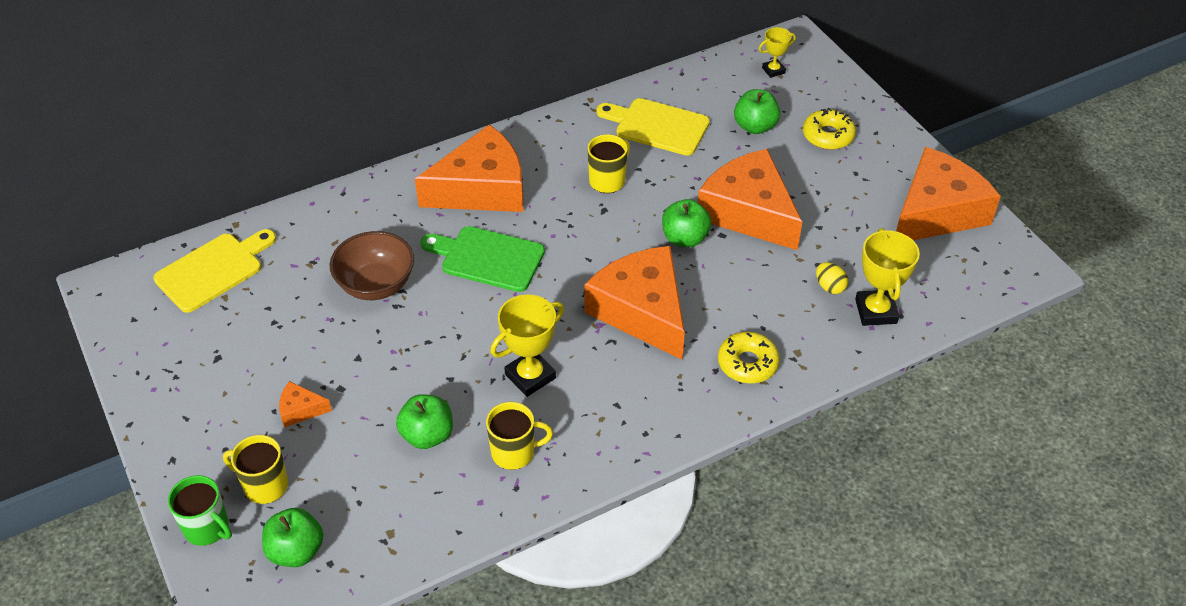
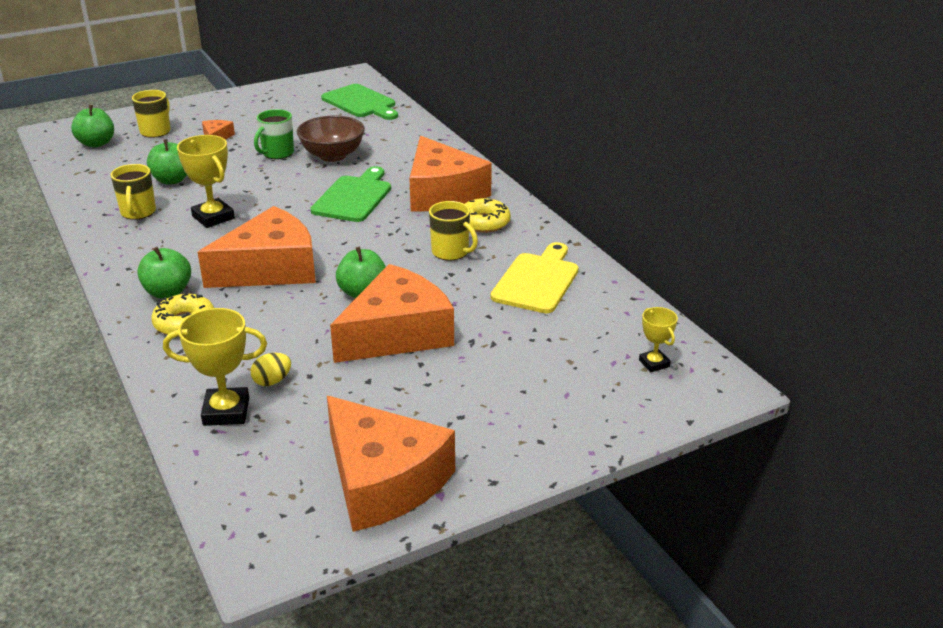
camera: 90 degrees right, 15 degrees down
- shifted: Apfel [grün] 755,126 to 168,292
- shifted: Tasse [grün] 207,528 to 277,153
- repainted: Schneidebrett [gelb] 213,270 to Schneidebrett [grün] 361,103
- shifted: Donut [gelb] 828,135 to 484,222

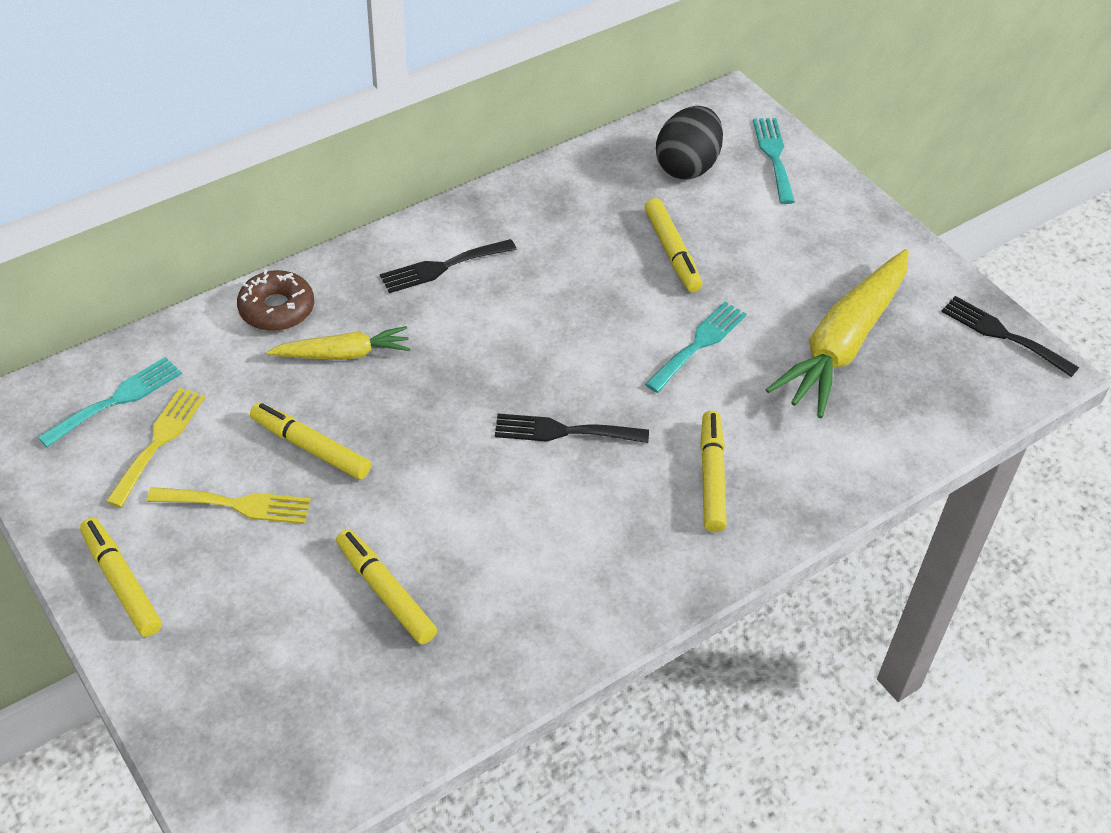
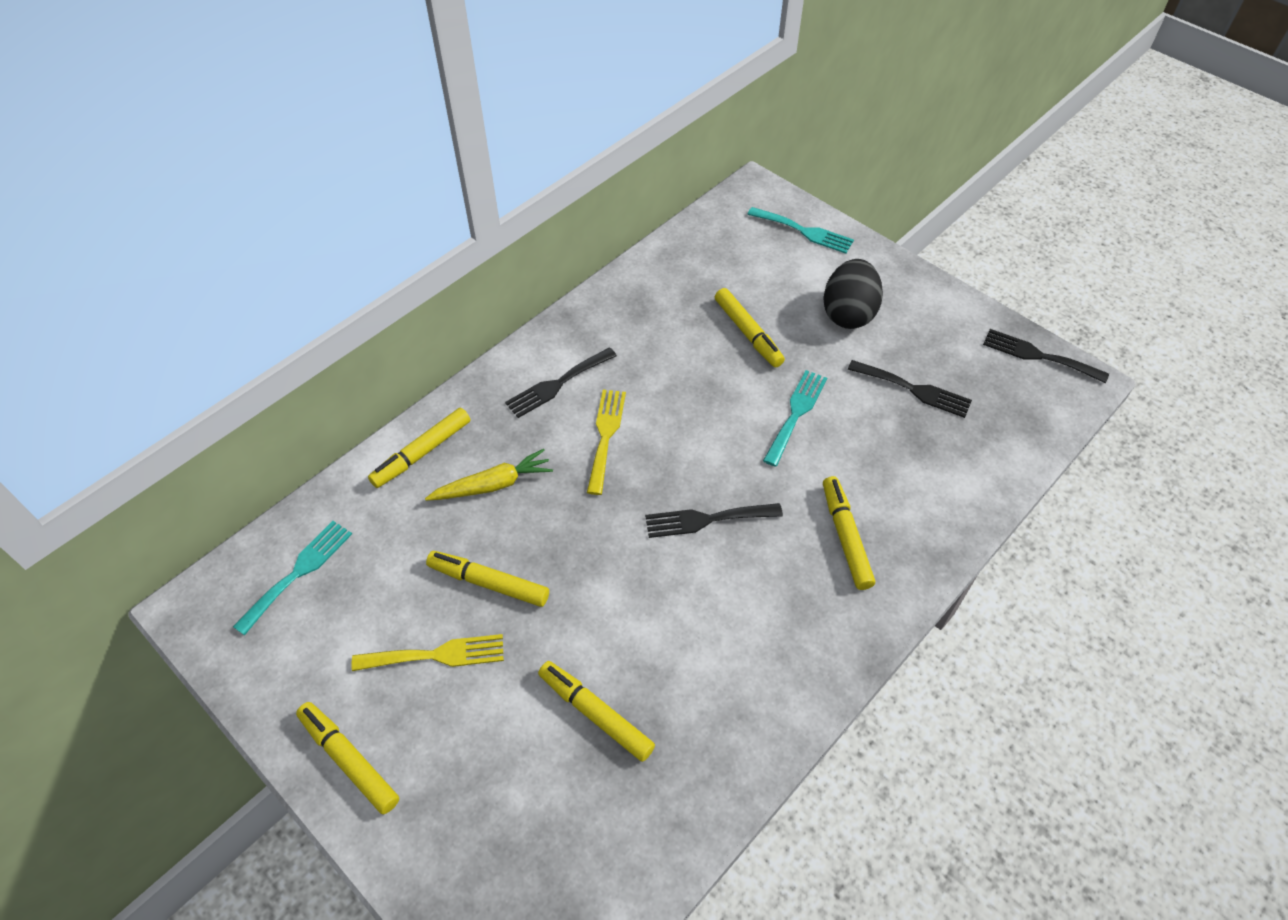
camera: 10 degrees left, 5 degrees up
- swapped: Donut [braun] 277,309 to Filzstift [gelb] 422,453
- shifted: Gabel [gelb] 159,441 to 605,435
- rotated: Gabel [türkis] 774,156 = 804,231 135 degrees clockwise
- shifted: Ei [schwarz] 687,166 to 848,313
- swapped: Karotte [gelb] 843,344 to Gabel [schwarz] 914,390

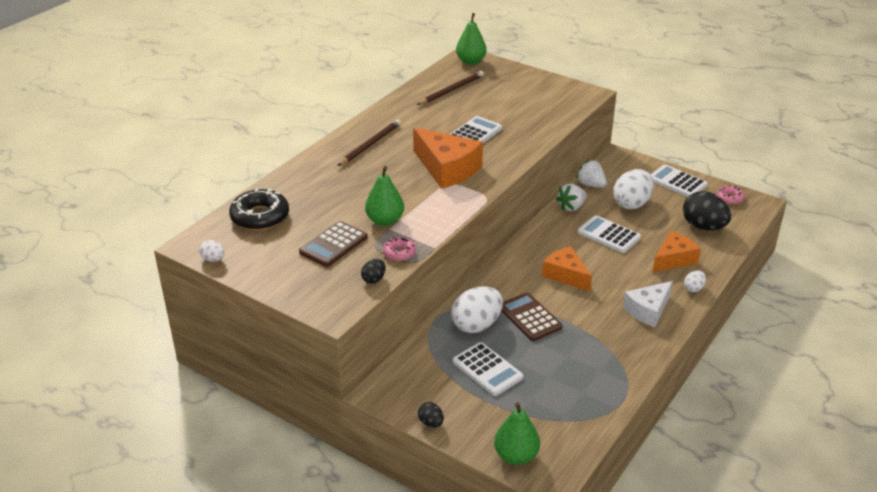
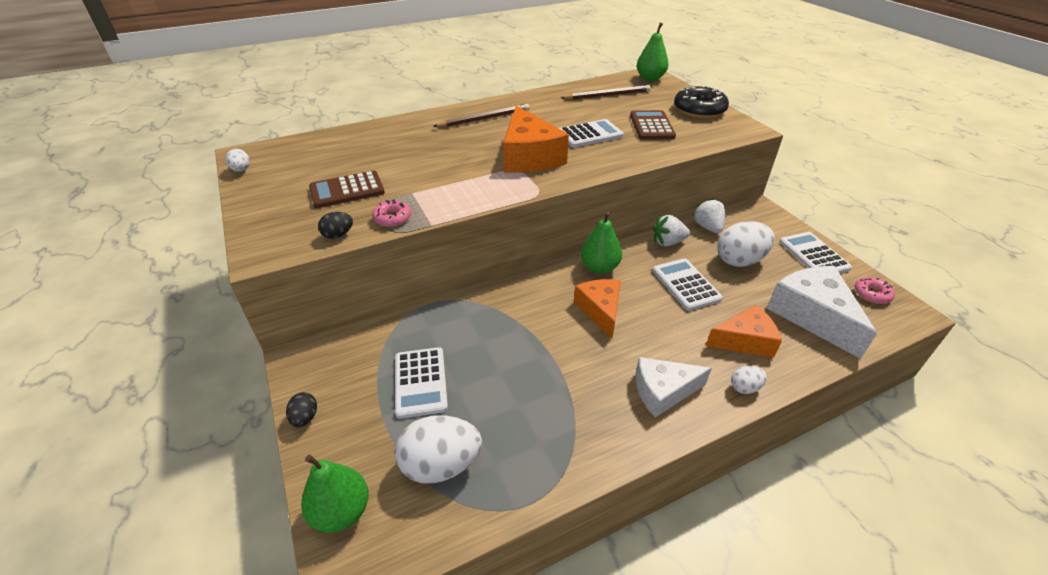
camera: 30 degrees right, 5 degrees up
- shifted: Ei [weiß] 476,325 to 441,465
- shifted: Birne [grün] 385,221 to 599,267
- shifted: Taschenrechner [braun] 529,317 to 651,126
- shifted: Donut [schwarz] 260,217 to 699,110
- swapped: Ei [schwarz] 703,227 to Käse [weiß] 812,315

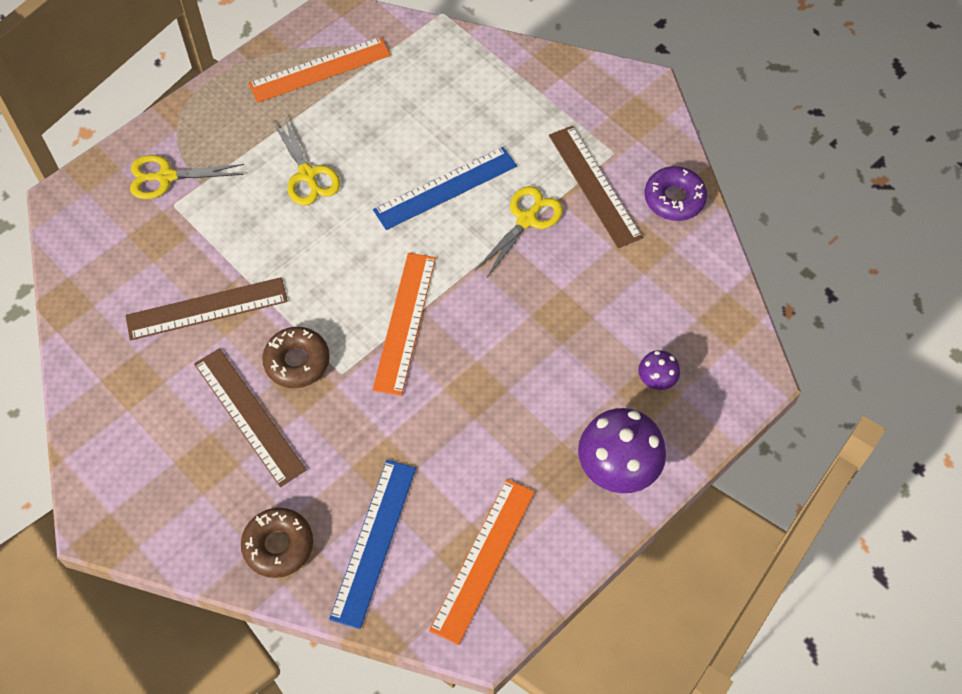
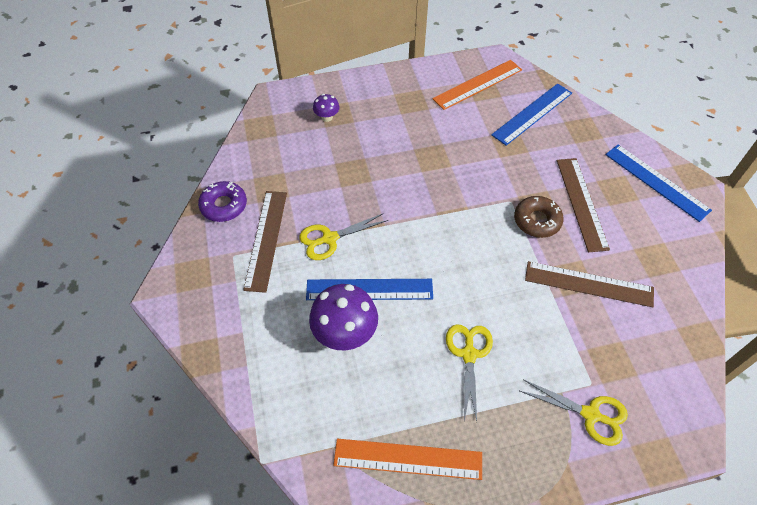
camera: 150 degrees left, 5 degrees down
- shifted: Pilz [lila] 617,469 to 345,333
- new: Lineal [blau] 656,181
- gone: Donut [braun] 278,545
- gone: Lineal [orange] 405,322

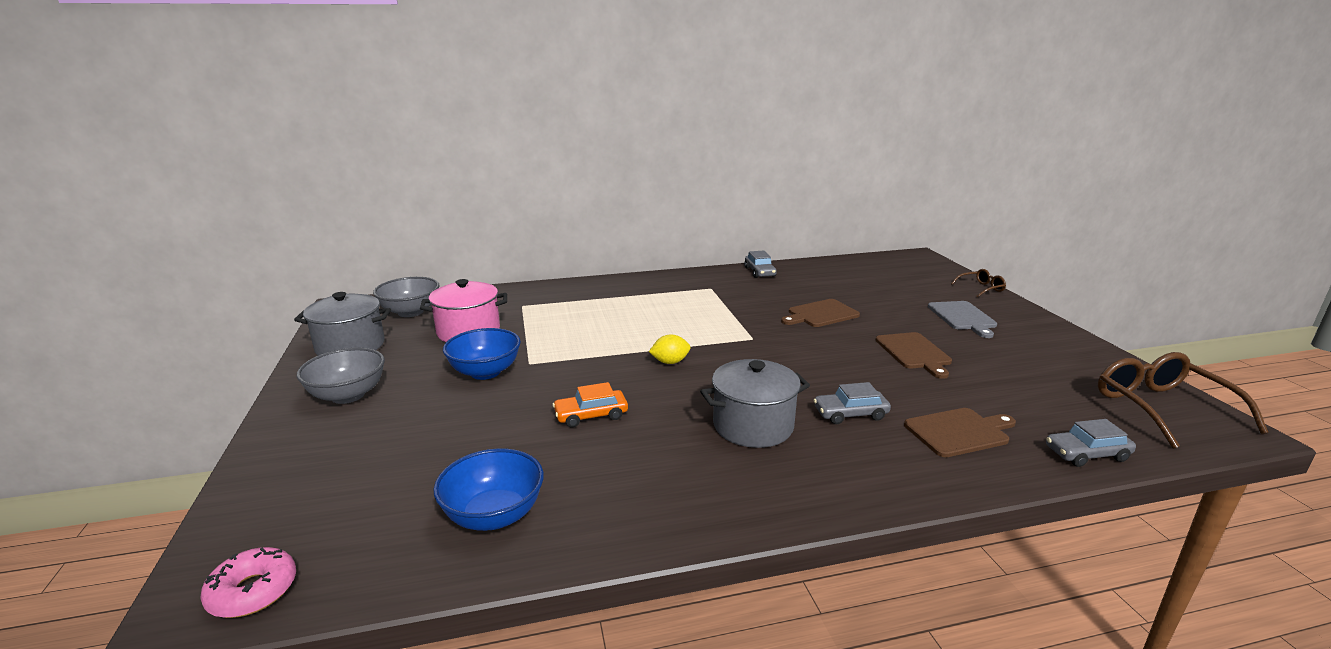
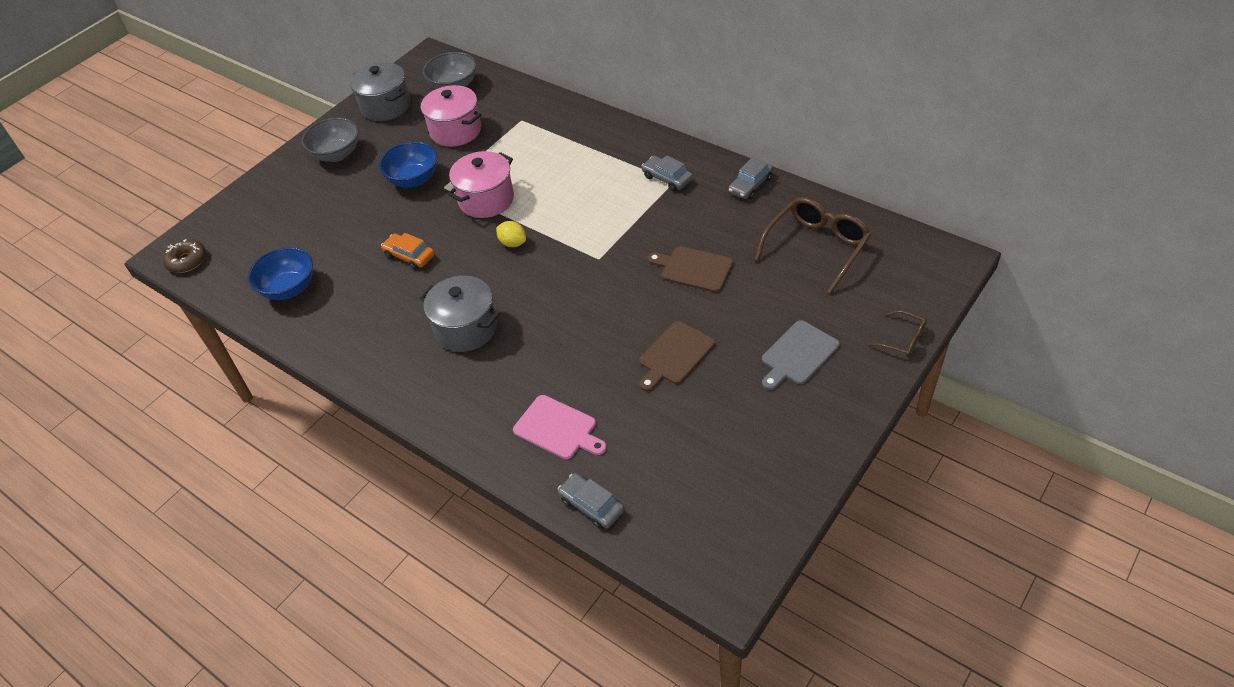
camera: 55 degrees right, 25 degrees up
- repainted: Donut [rosa] 253,591 to Donut [braun] 187,261
- new: Kochtopf [rosa] 486,200
- repainted: Schneidebrett [braun] 959,432 to Schneidebrett [rosa] 558,429
- shifted: Auto [grau] 850,414 to 667,178
- shifted: Brille [braun] 1161,408 to 817,247

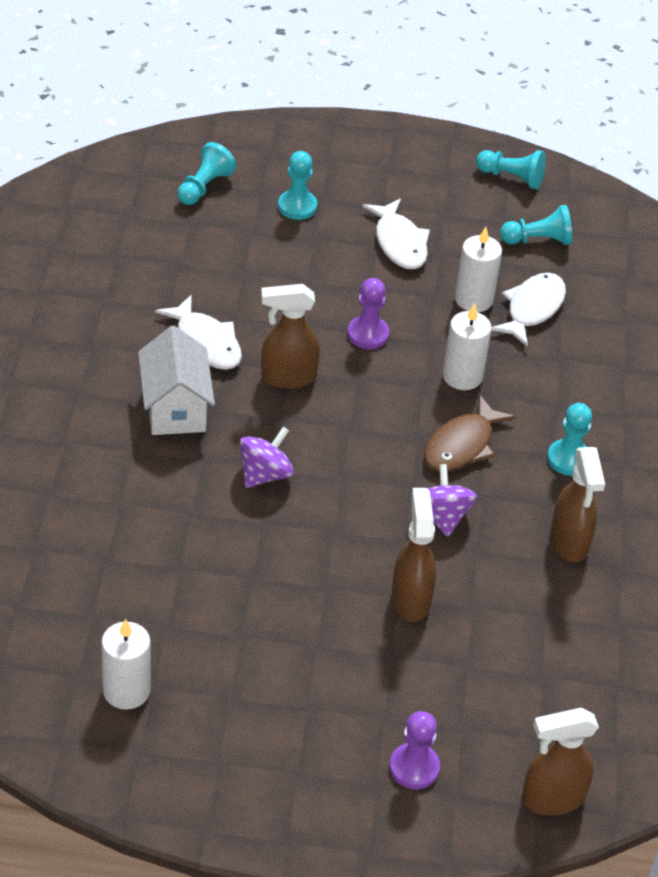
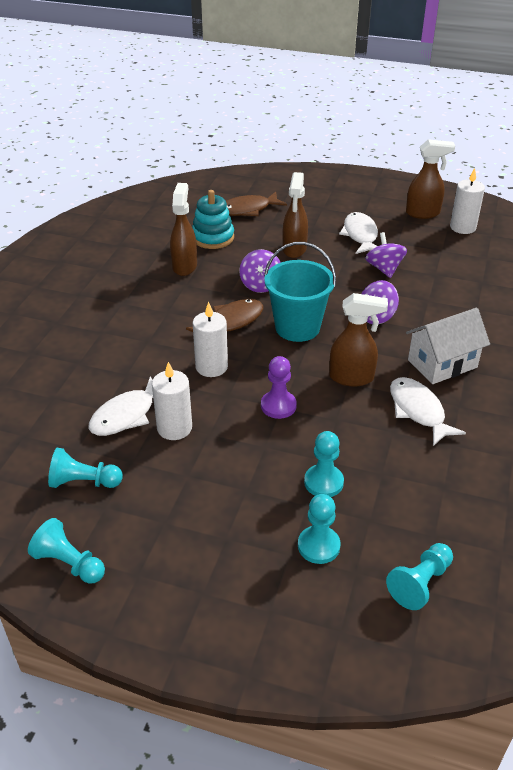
camera: 165 degrees left, 5 degrees down
- new: Stapelspielzeug [türkis] 213,237
- new: Fisch [braun] 247,210
- new: Eimer [türkis] 297,327
- shifted: Bauer [türkis] 568,459 to 323,482
- shifted: Fisch [weiß] 399,243 to 360,235
- new: Kreisel [lila] 384,269
- shifted: Sprühflasche [braun] 552,799 to 423,213
- rotated: Haus [weiß] 175,407 = 442,364 60 degrees clockwise
- gone: Bauer [lila] 414,767

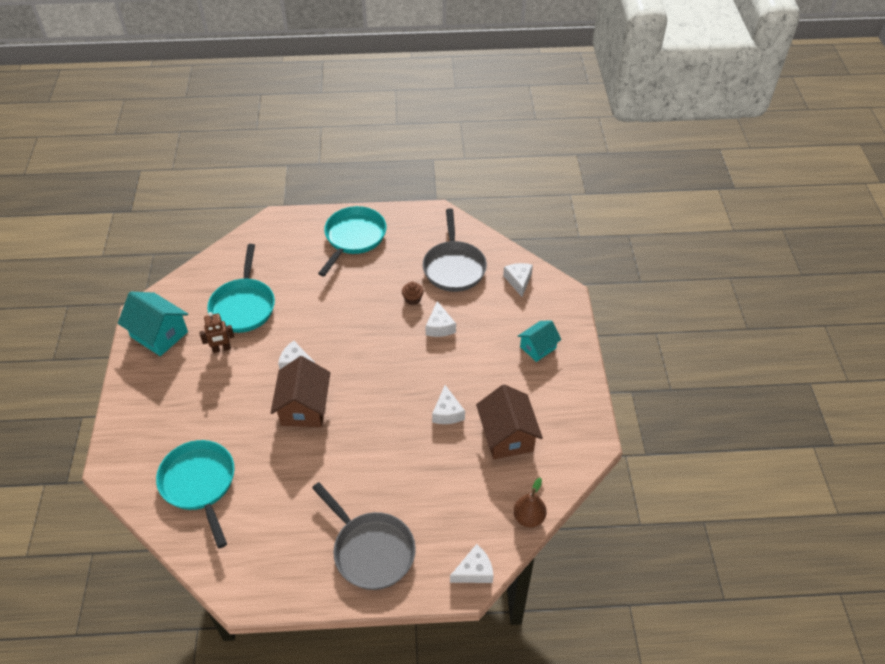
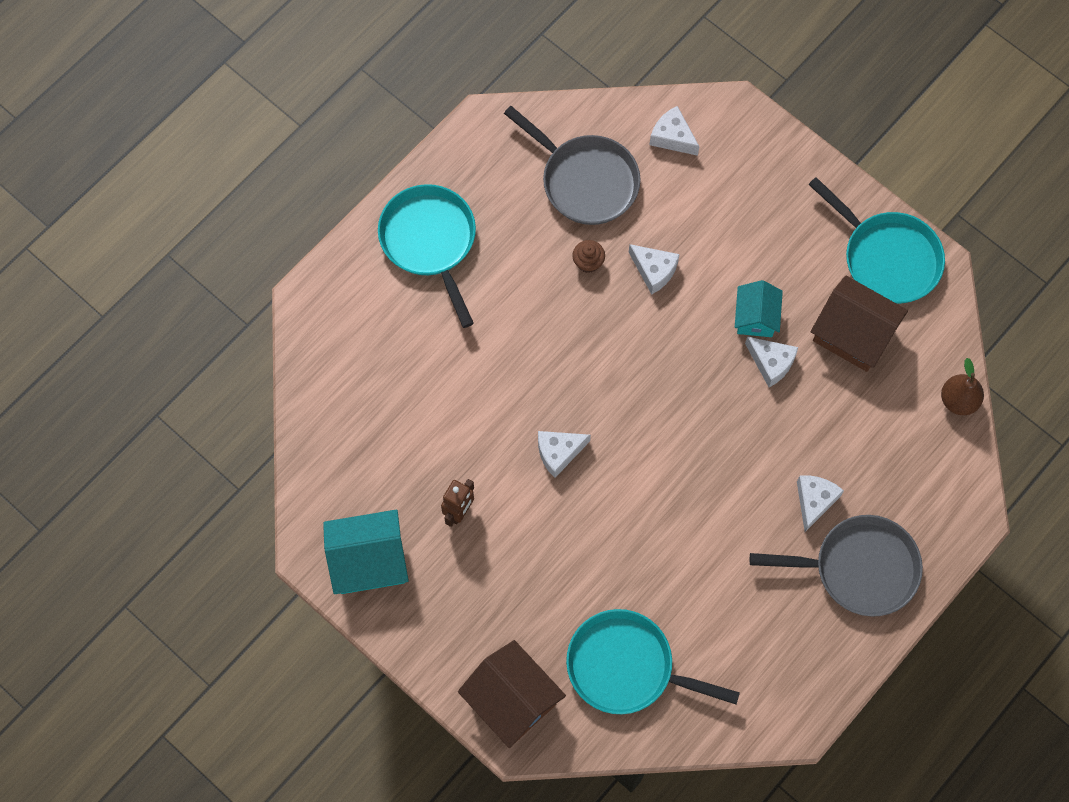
camera: 45 degrees left, 20 degrees up
- shifted: Haus [braun] 304,407 to 512,700
- shifted: Haus [türkis] 538,347 to 755,317
- shifted: Käse [weiß] 474,571 to 814,501
- shifted: Pfanne [türkis] 243,306 to 887,258

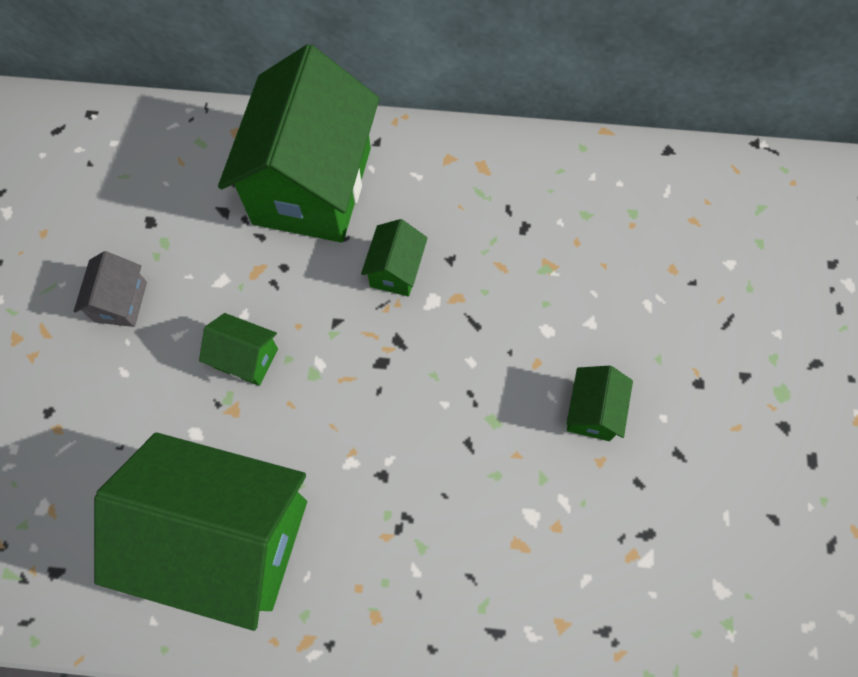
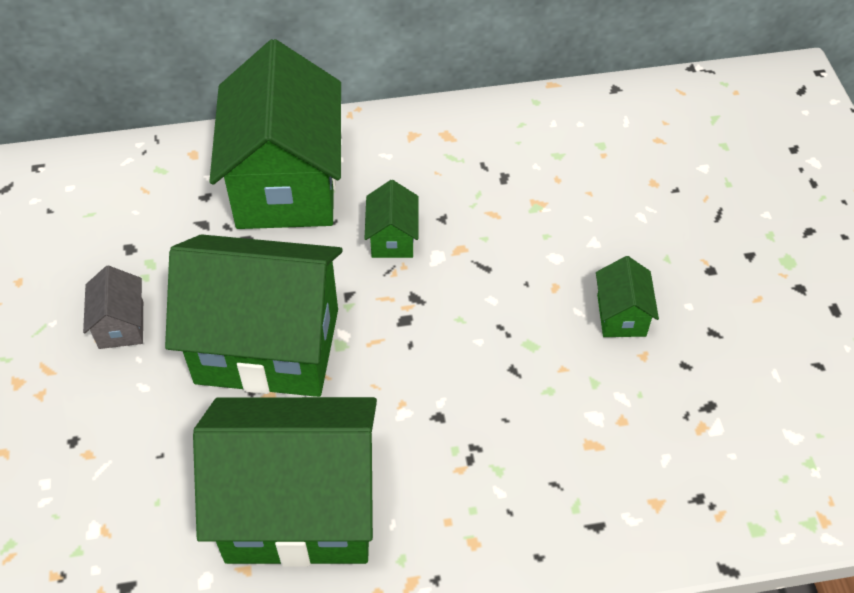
camera: 15 degrees left, 15 degrees down
- scaled: Haus [grün] 246,358 = 267,346 x2.39

